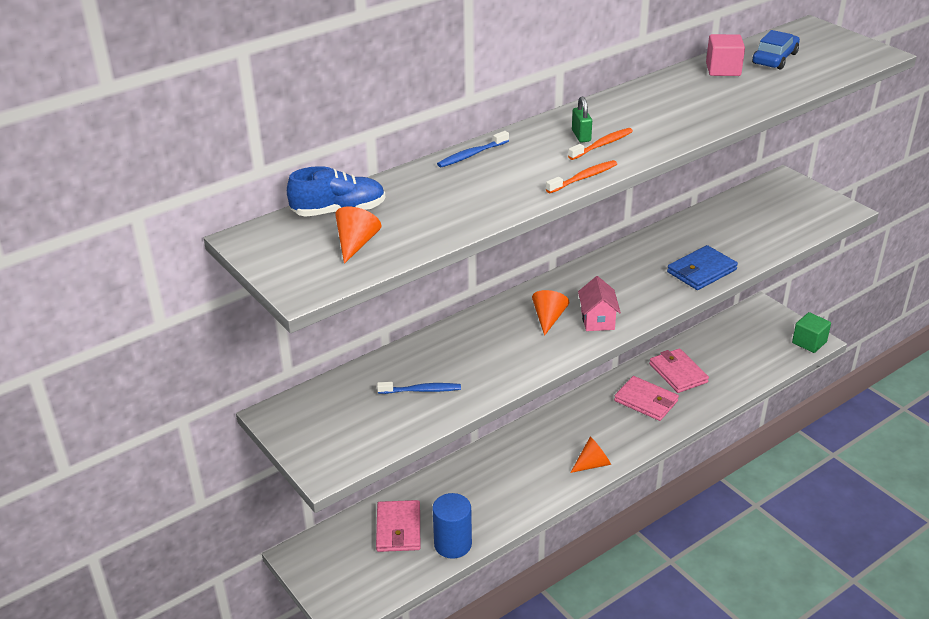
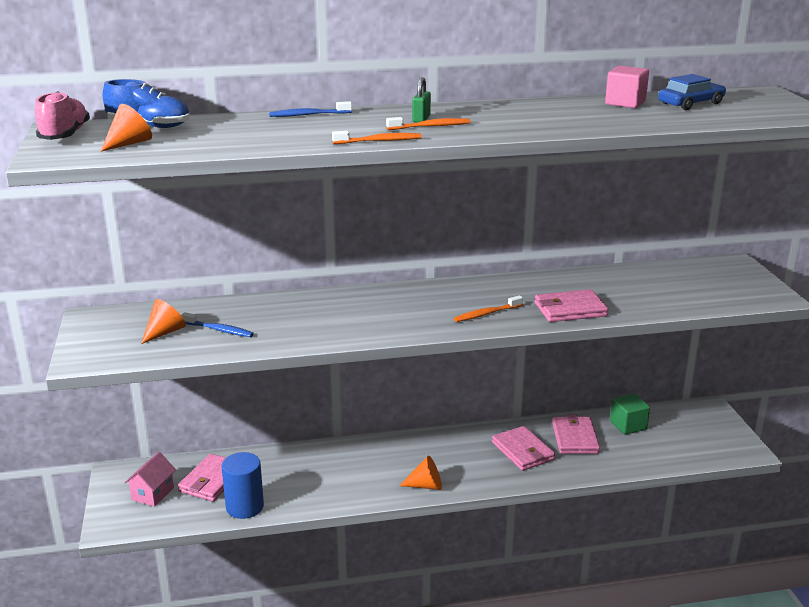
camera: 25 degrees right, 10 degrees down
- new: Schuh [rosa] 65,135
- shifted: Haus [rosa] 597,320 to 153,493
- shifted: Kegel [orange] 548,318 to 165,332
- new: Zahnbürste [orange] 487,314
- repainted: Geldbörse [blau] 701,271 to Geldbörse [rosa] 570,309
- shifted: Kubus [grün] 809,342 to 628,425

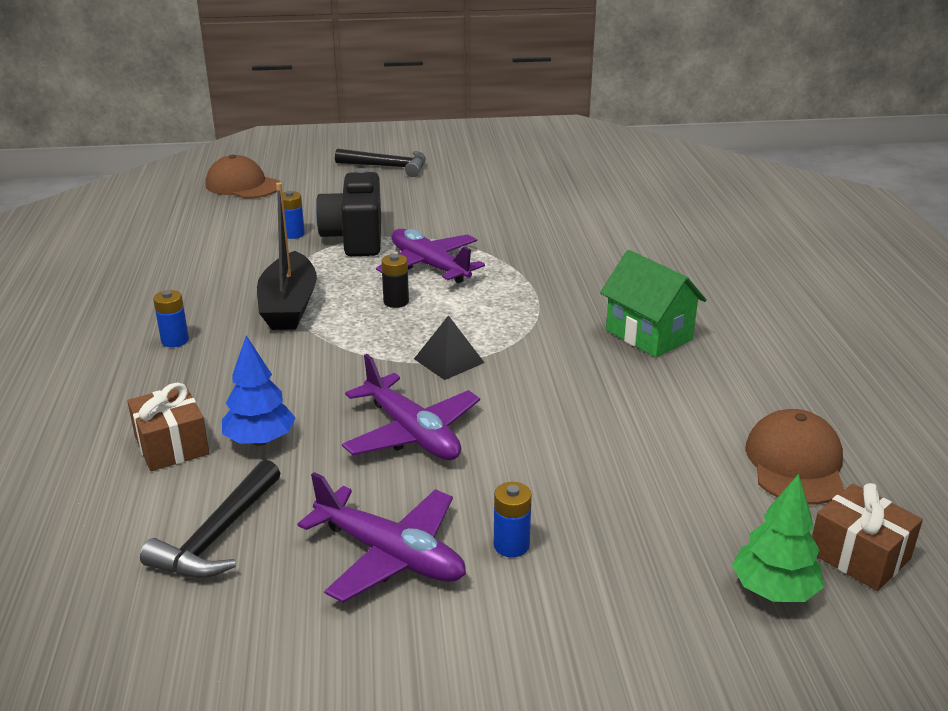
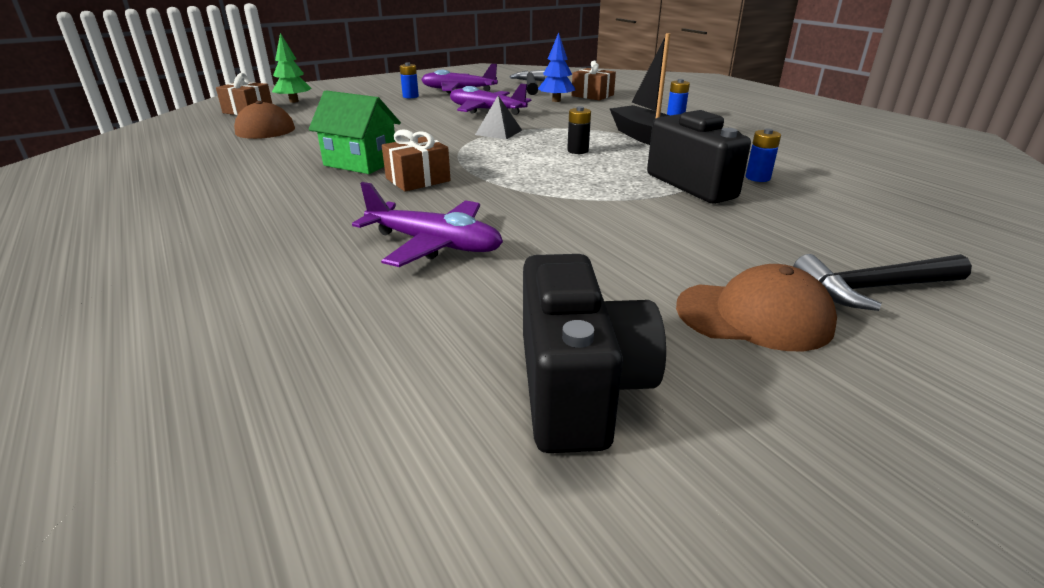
camera: 155 degrees right, 0 degrees up
- shifted: Flugzeug [lila] 429,266 to 434,244
- new: Geschenk [braun] 418,179
- new: Kamera [schwarz] 579,388
- shifted: Kappe [braun] 243,185 to 754,316

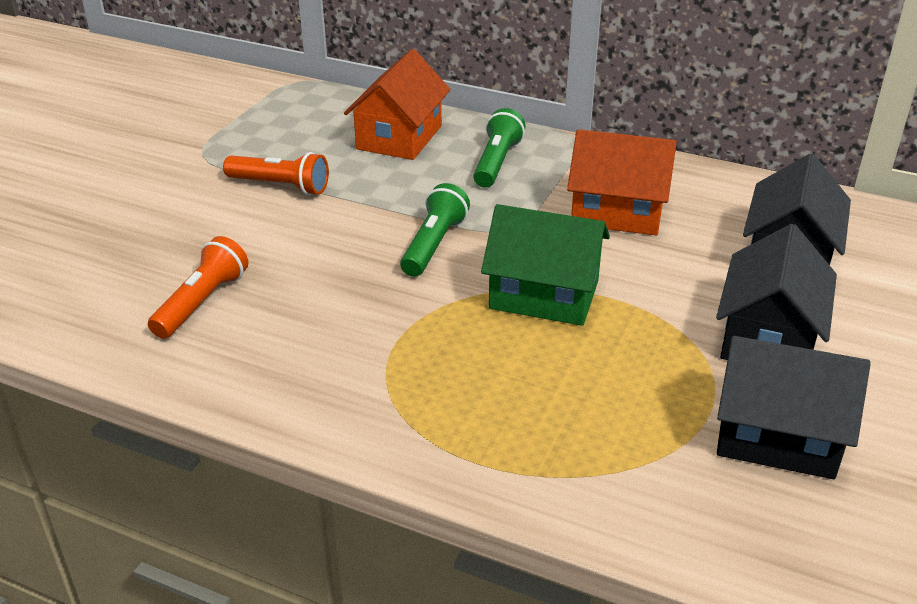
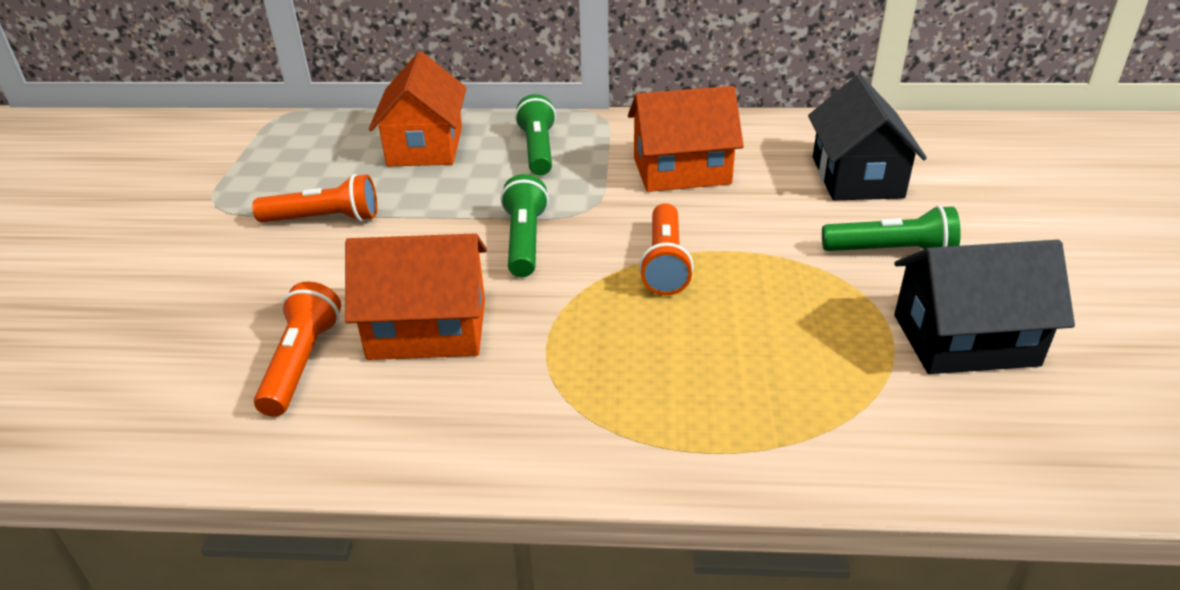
camera: 20 degrees left, 0 degrees up
- new: Haus [orange] 427,329
- swapped: Haus [grün] 544,295 to Taschenlampe [orange] 665,263
- swapped: Haus [schwarz] 768,337 to Taschenlampe [grün] 891,251

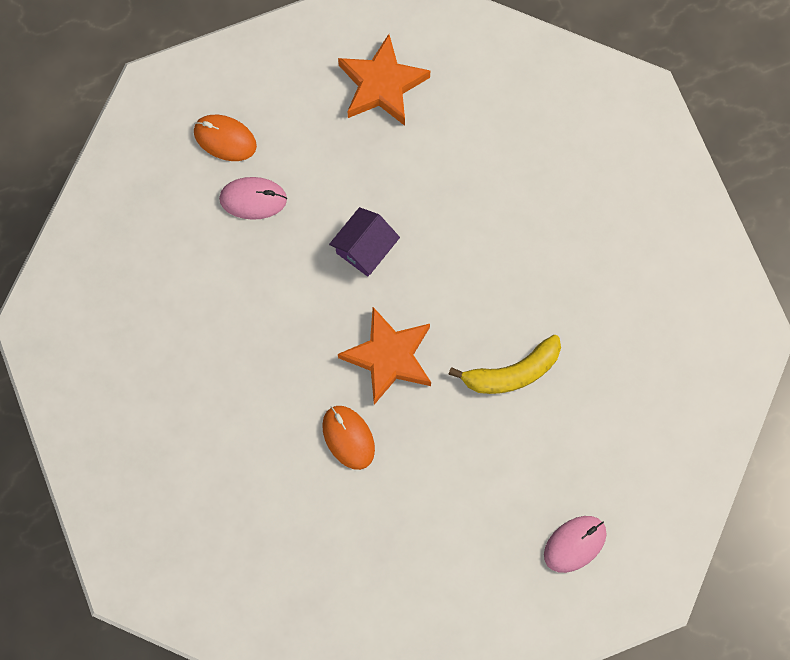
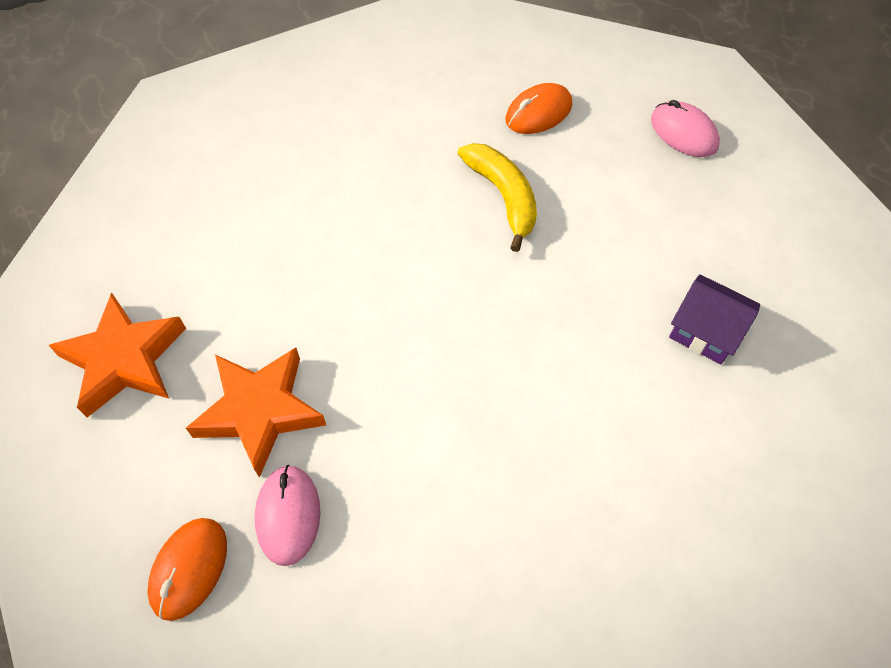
camera: 95 degrees left, 15 degrees down
- shifted: Stern [orange] 389,357 to 259,411
- shifted: Computermaus [orange] 348,437 to 538,112
- shifted: Haus [lila] 365,248 to 705,331

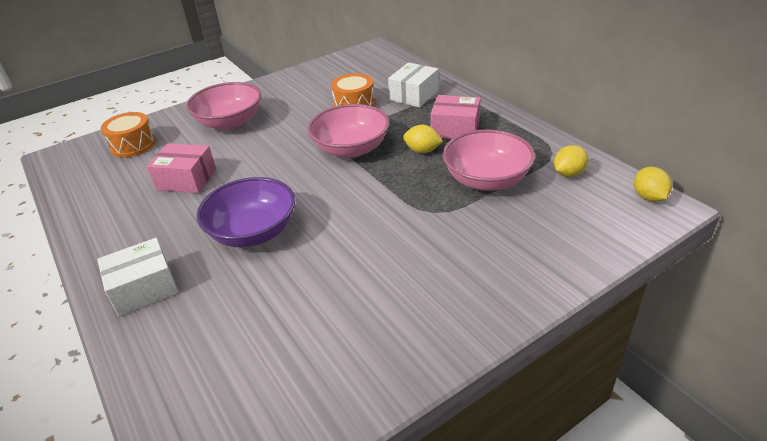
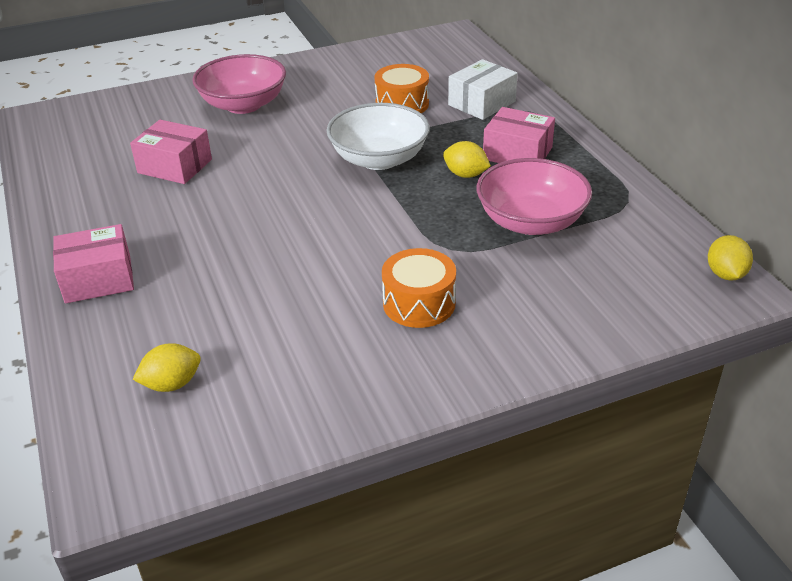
camera: 10 degrees right, 0 degrees up
- repainted: Schachtel [weiß] 144,288 to Schachtel [rosa] 98,279
- shifted: Zitrone [gelb] 568,173 to 172,384
- repainted: Schüssel [rosa] 351,149 to Schüssel [weiß] 379,159
- shifted: Trommel [orange] 133,145 to 419,303
- gone: Schüssel [lila] 253,232

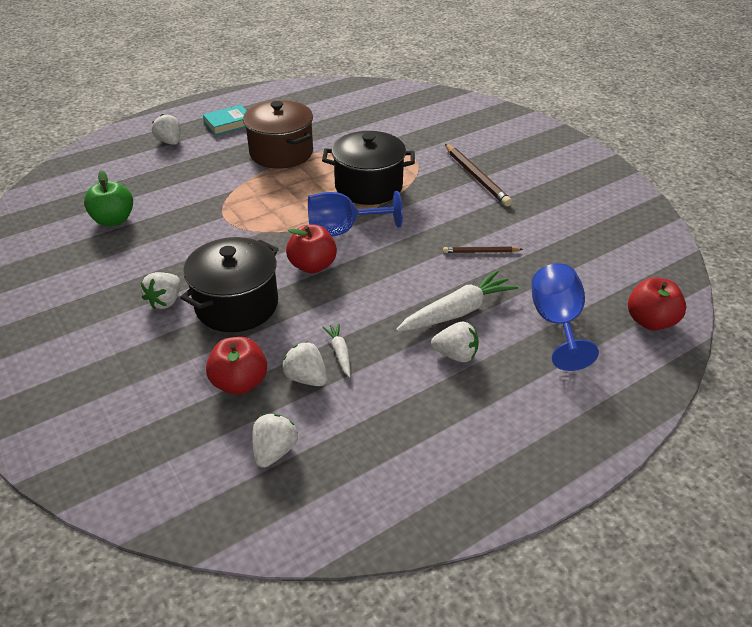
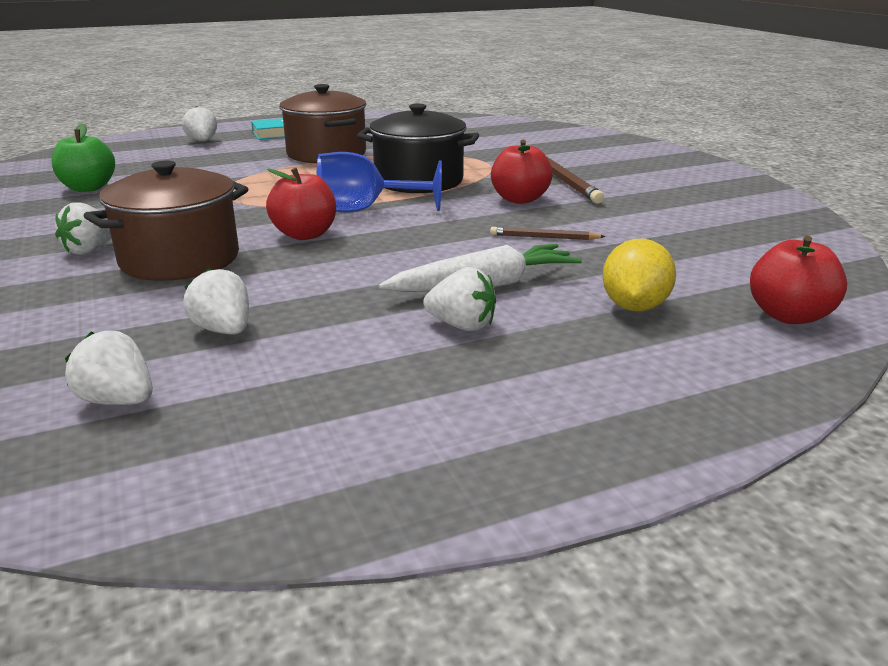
camera: 10 degrees right, 15 degrees down
- rotated: Erdbeere [weiß] 274,451 = 118,401 90 degrees counterclockwise
- repainted: Kochtopf [schwarz] 237,305 to Kochtopf [braun] 180,259
- shifted: Apfel [rot] 240,383 to 519,199
- swapped: Kelch [blau] 556,323 to Zitrone [gelb] 634,307
- gone: Karotte [weiß] 340,353

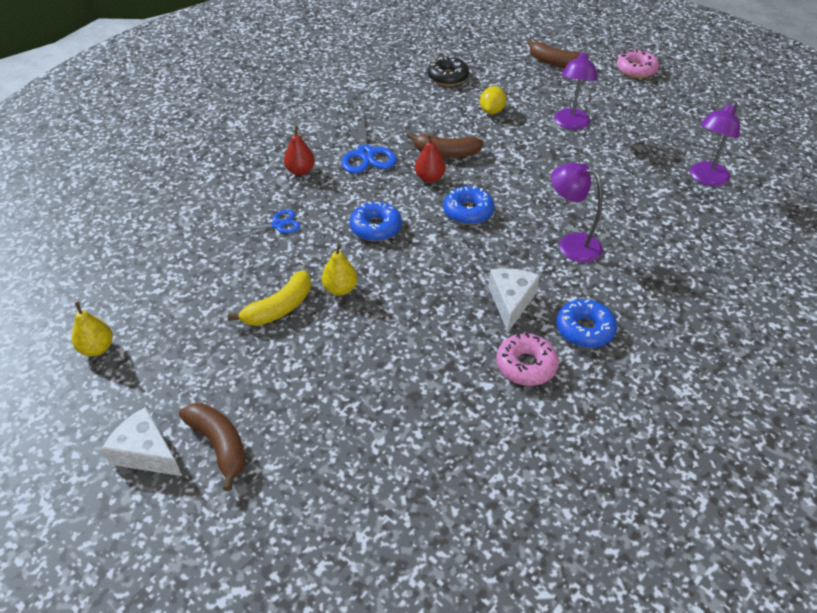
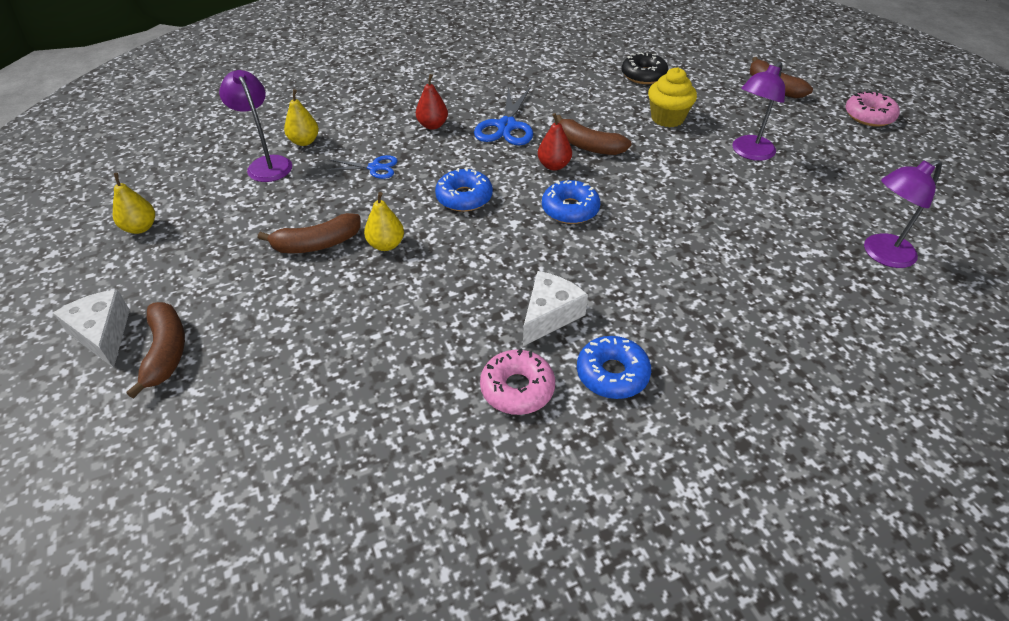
camera: 25 degrees right, 0 degrees up
- shifted: Lampe [lila] 571,244 to 267,164
- repainted: Banane [gelb] 279,308 to Banane [braun] 317,244
- new: Birne [gelb] 304,141
- swapped: Zitrone [gelb] 491,111 to Muffin [gelb] 667,118

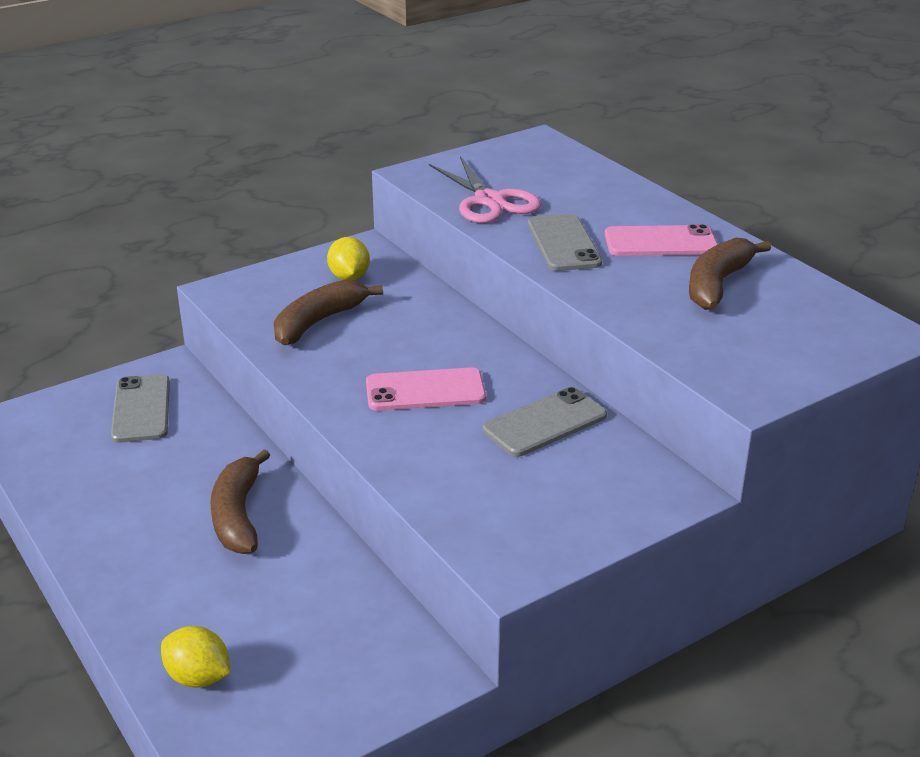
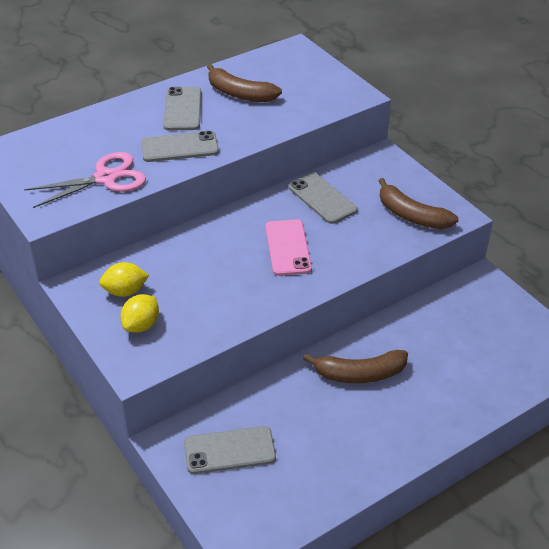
camera: 90 degrees left, 10 degrees up
- shifted: Zitrone [gelb] 198,677 to 141,325
- repainted: Handy [rosa] 660,242 to Handy [grau] 182,109
- shifted: Banane [braun] 318,322 to 411,215

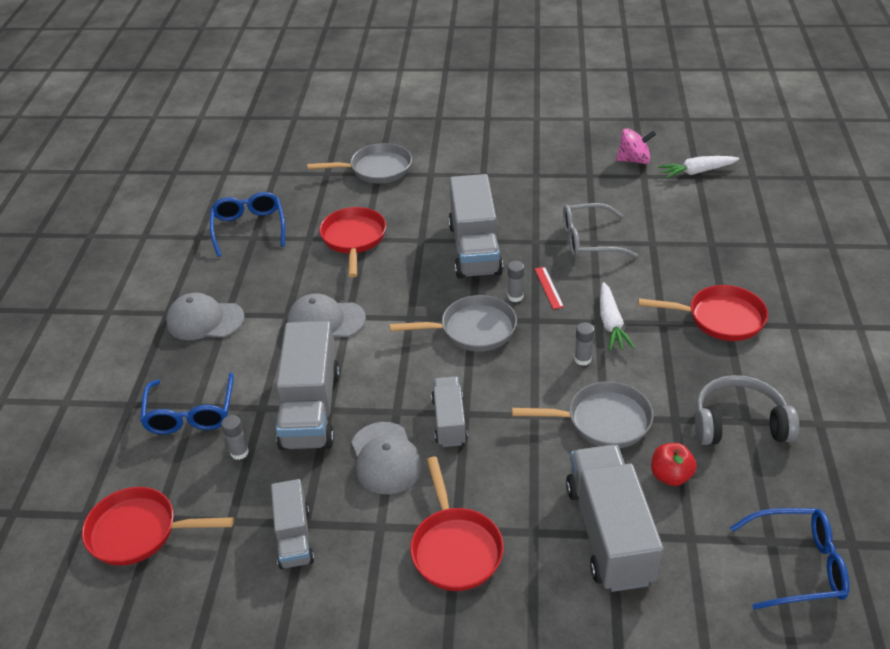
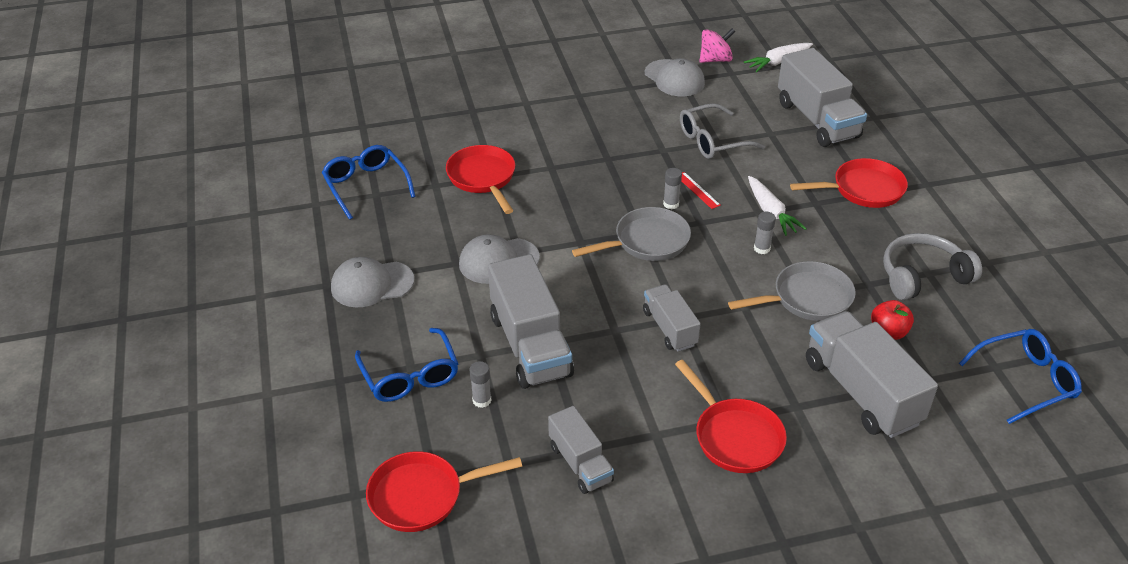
camera: 20 degrees left, 0 degrees up
- shifted: Kappe [grau] 385,458 to 674,78
- shifted: Lastwagen [grau] 474,249 to 817,120
- gone: Pfanne [grau] 376,169

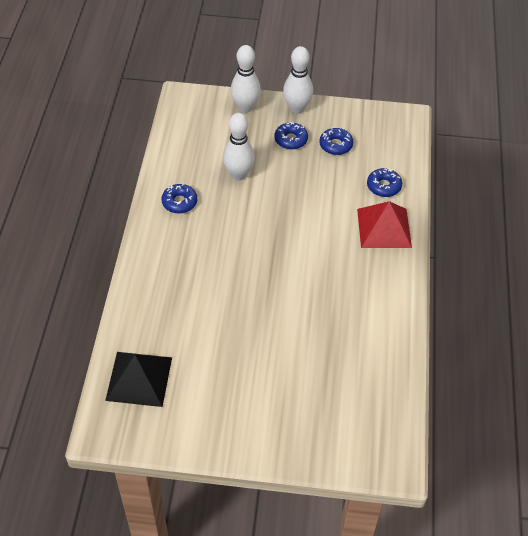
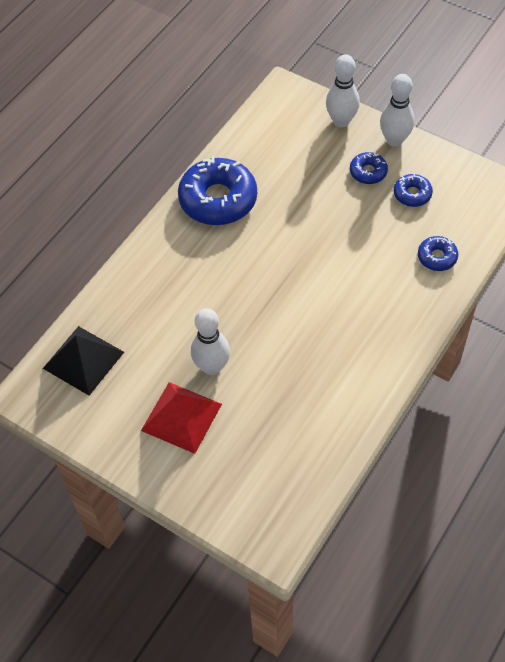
camera: 30 degrees right, 5 degrees up
- shifted: Pyramide [rot] 384,228 to 181,417
- scaled: Donut [blau] 179,202 = 218,199 x2.05
- shifted: Bowlingkegel [weiß] 238,174 to 212,367

